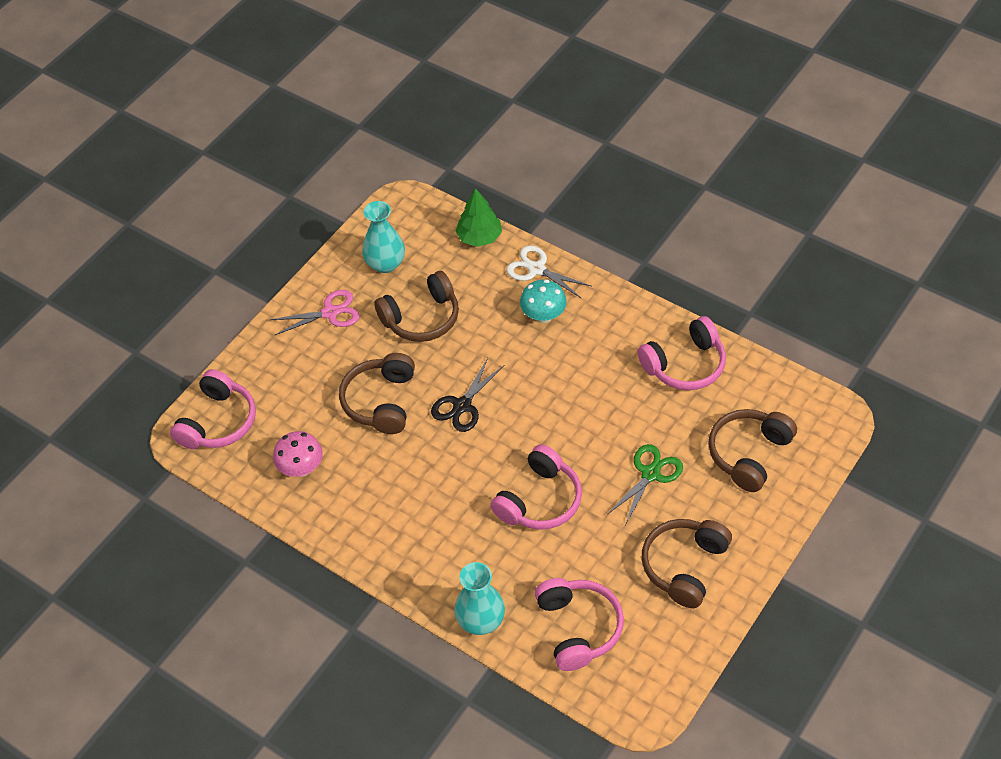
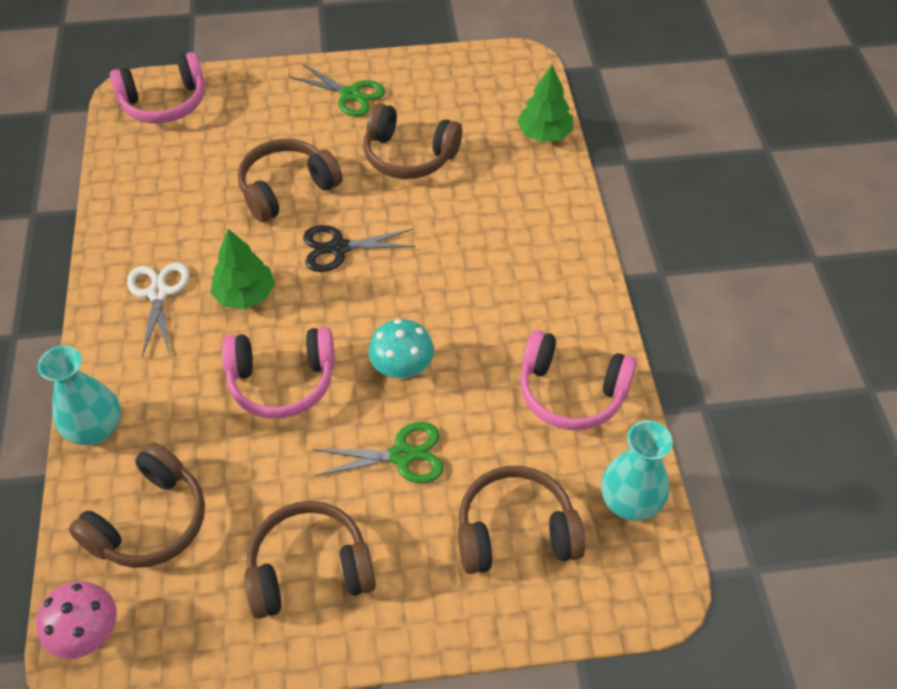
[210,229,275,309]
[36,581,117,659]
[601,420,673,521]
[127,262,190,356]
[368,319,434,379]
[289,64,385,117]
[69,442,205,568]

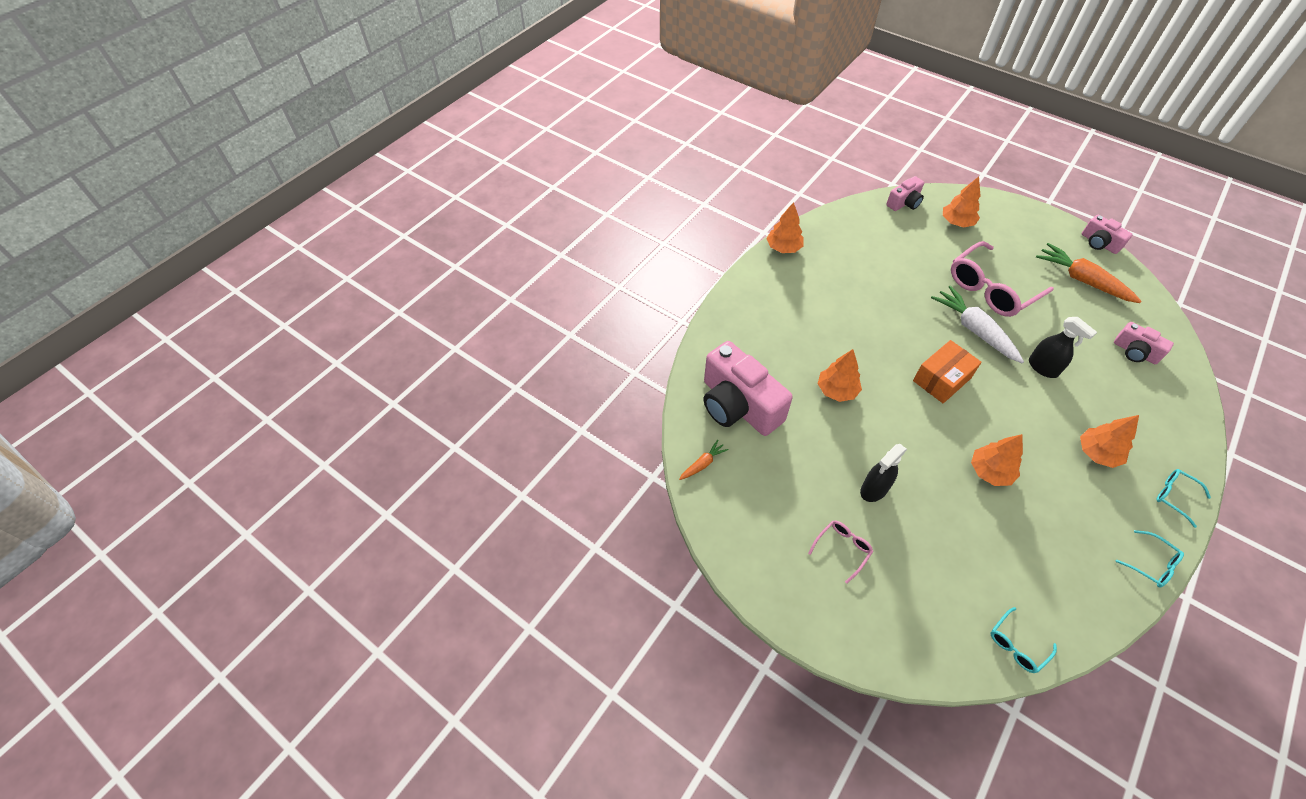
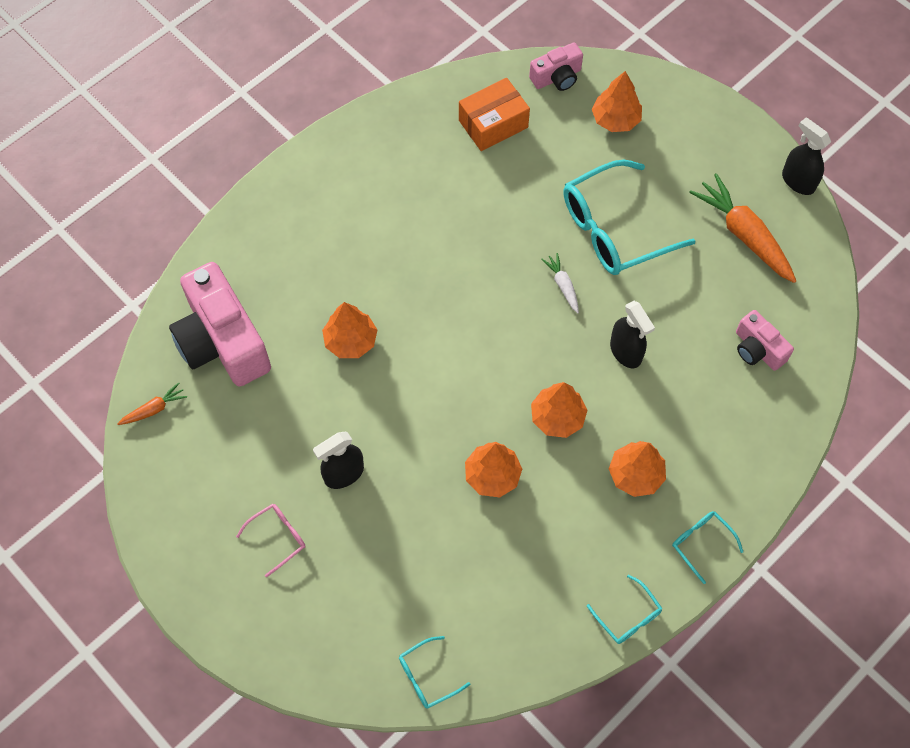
[531,382,588,438]
[459,78,530,151]
[782,117,831,195]
[563,160,695,275]
[541,253,579,313]

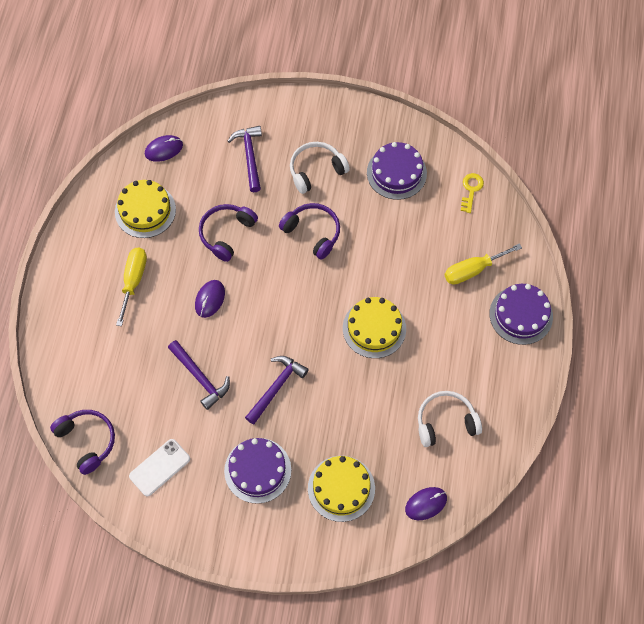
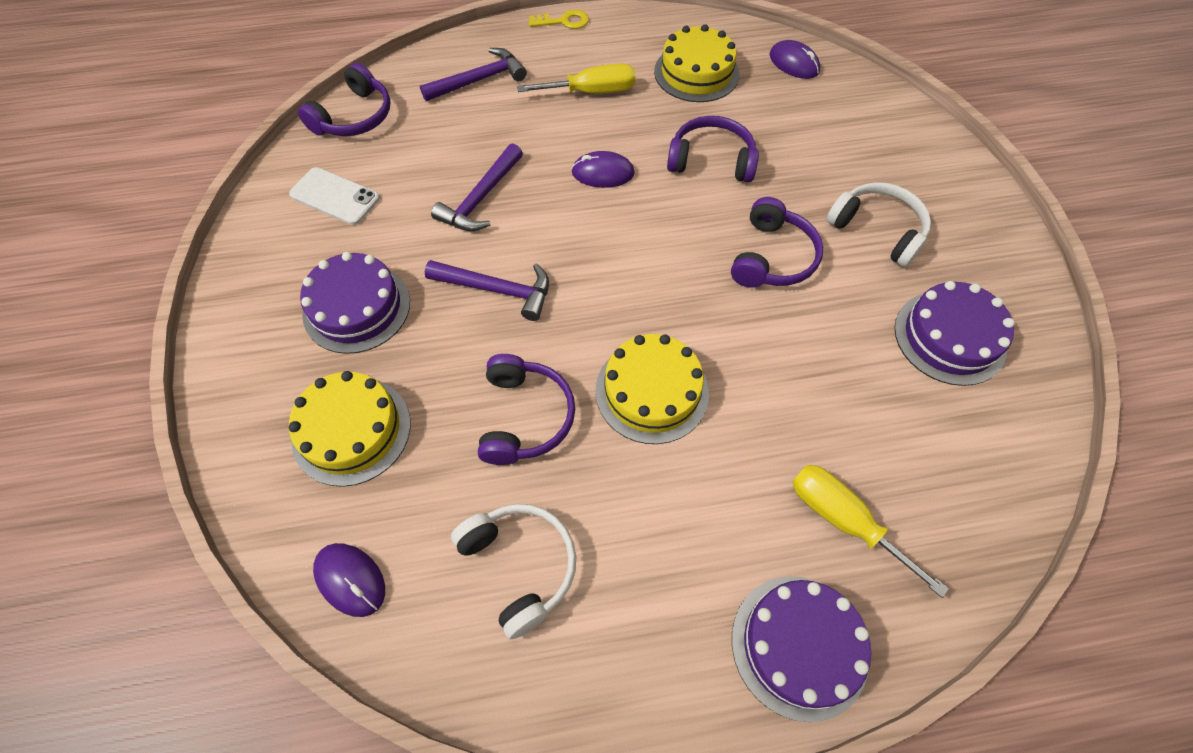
[478,354,575,465]
[420,48,527,101]
[529,10,589,29]

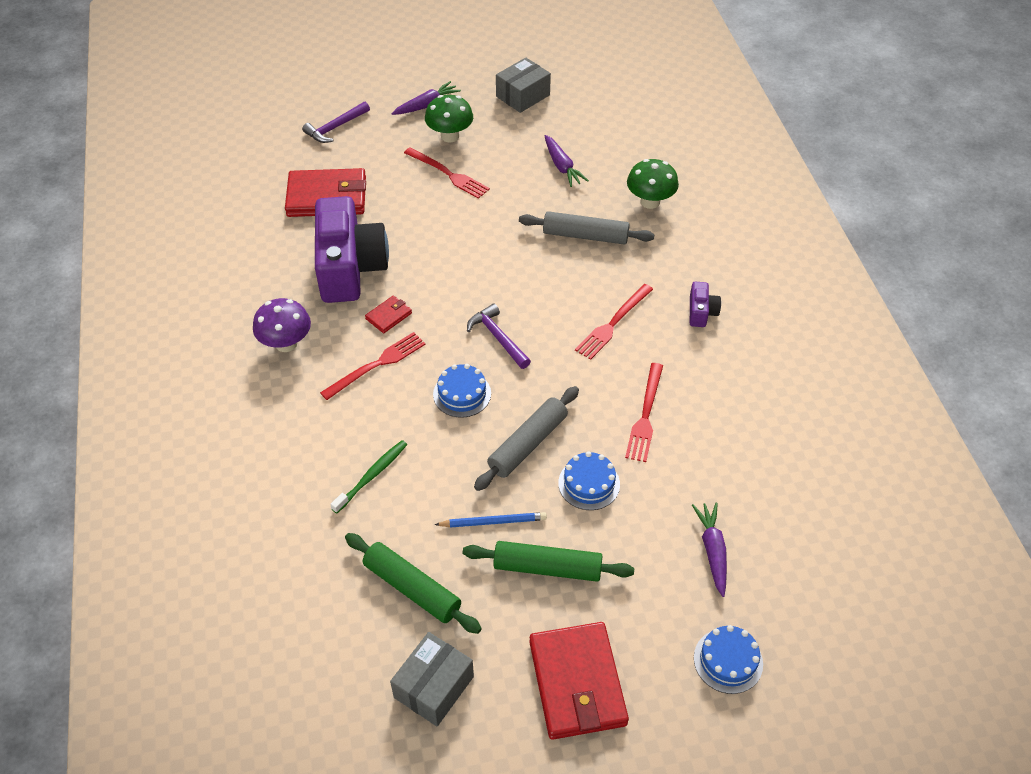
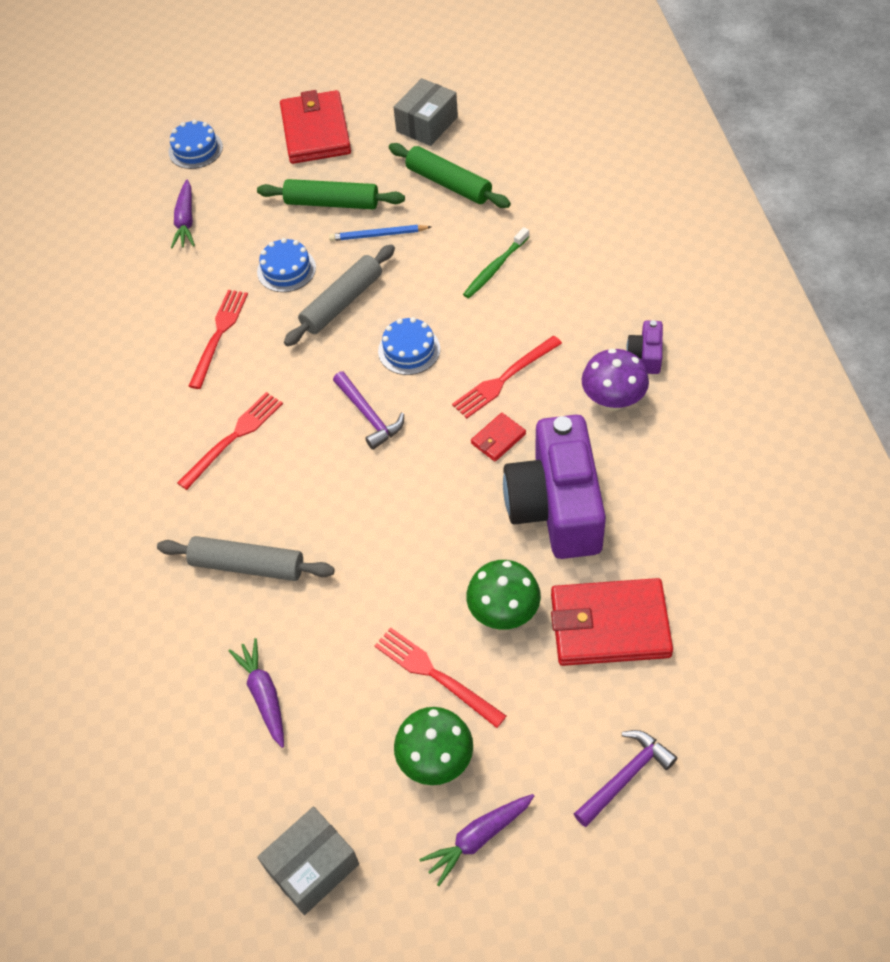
[466,560,541,630]
[626,320,663,374]

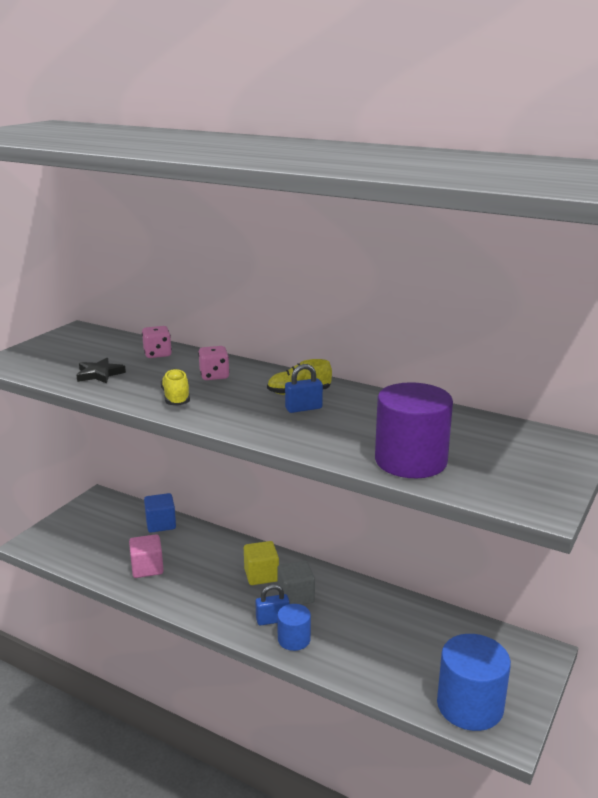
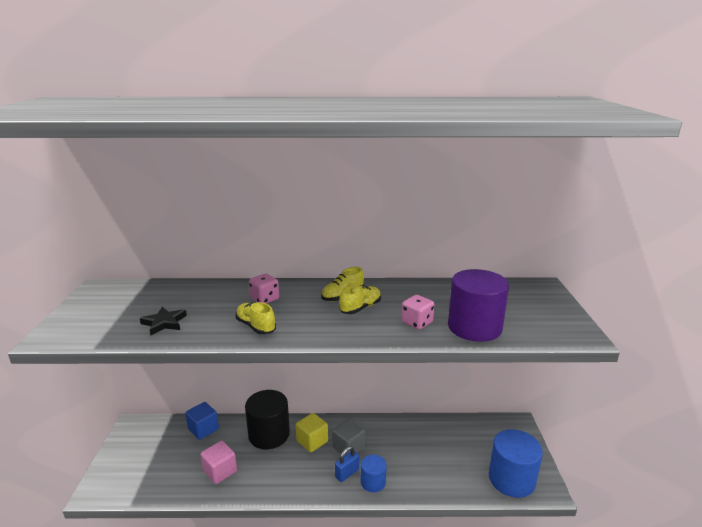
[245,390,290,449]
[401,295,434,330]
[339,285,381,314]

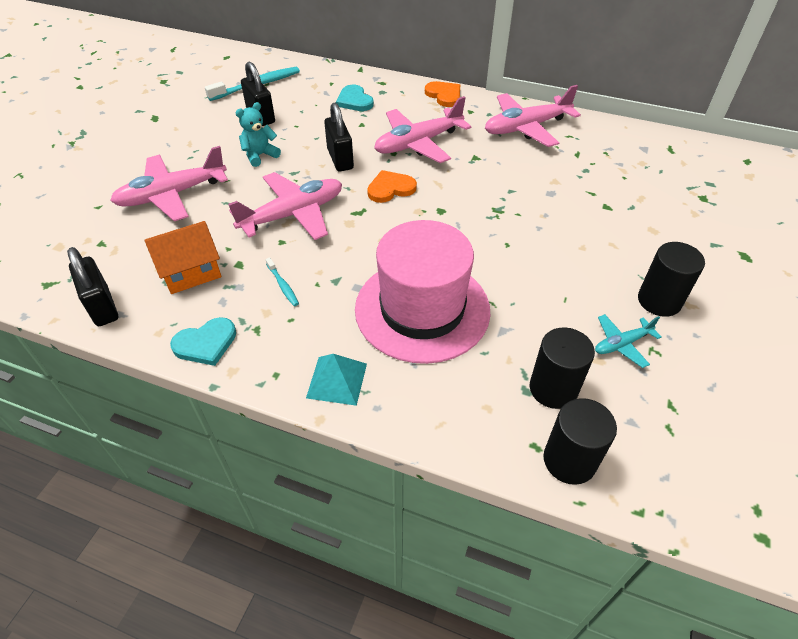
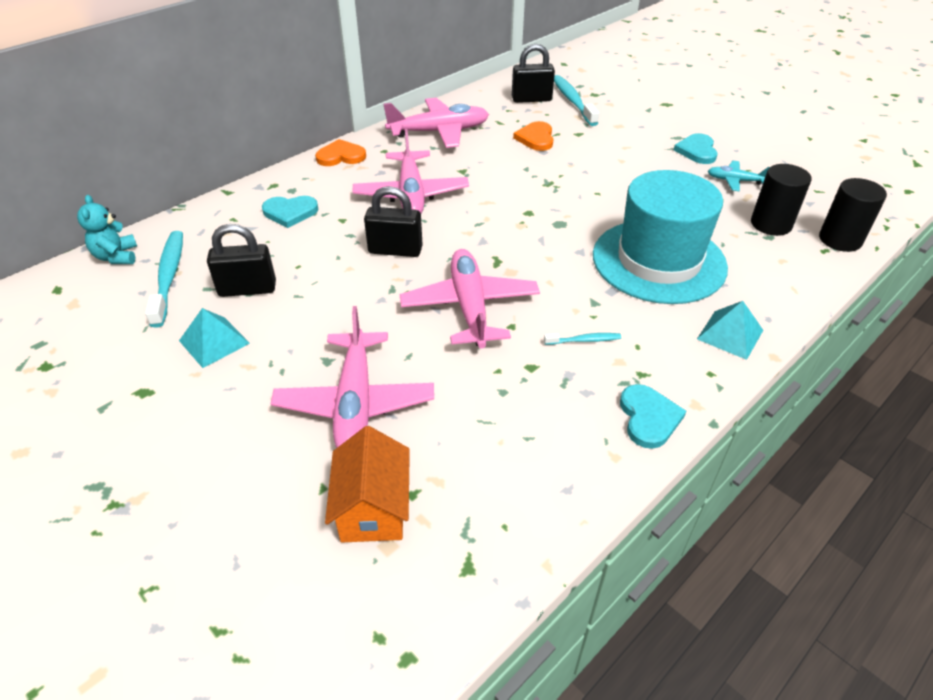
[179,308,250,368]
[554,75,599,126]
[512,44,555,103]
[325,426,410,543]
[77,195,137,264]
[513,121,553,151]
[674,133,718,164]
[593,170,728,304]
[383,98,489,148]
[708,161,770,191]

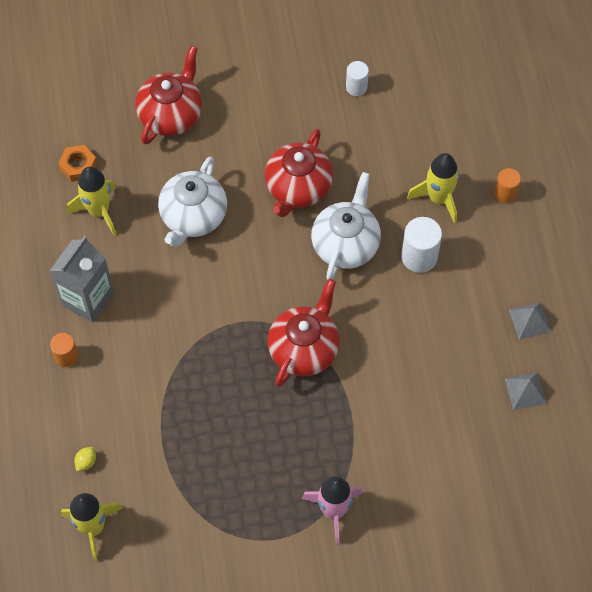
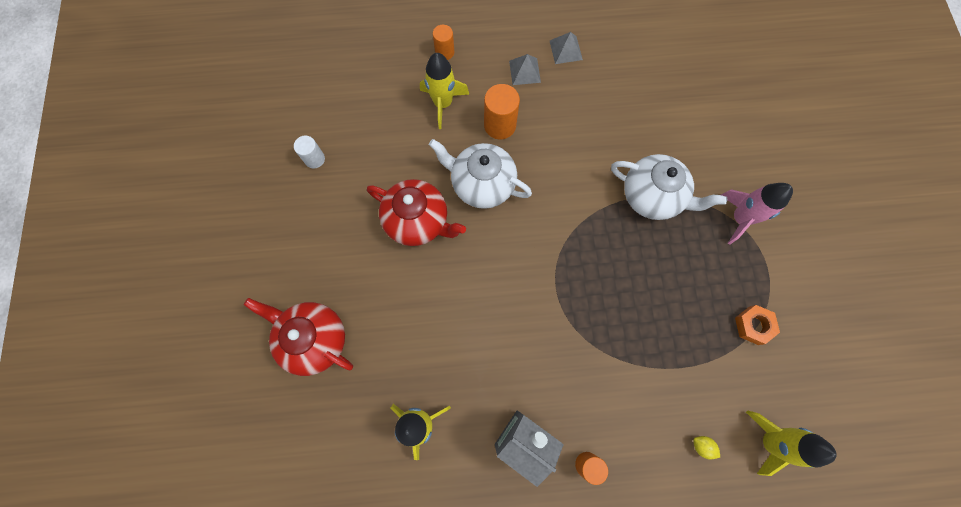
[268,279,340,387] (first image)
[735,305,780,345]
[611,154,727,220]
[509,54,541,85]
[484,84,520,140]

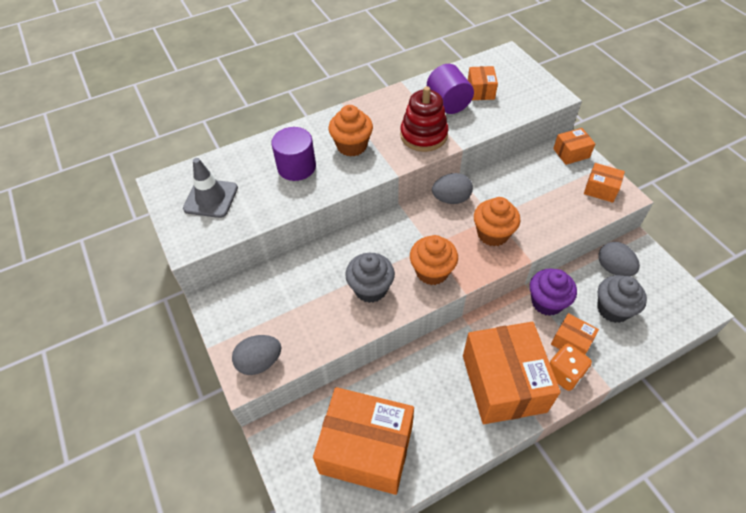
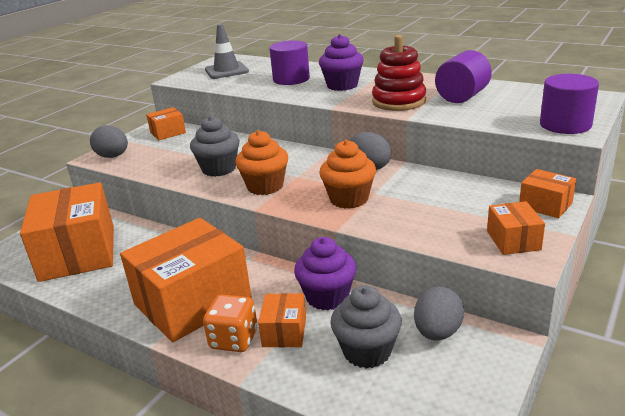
[540,74,599,134]
[146,107,186,140]
[319,34,364,91]

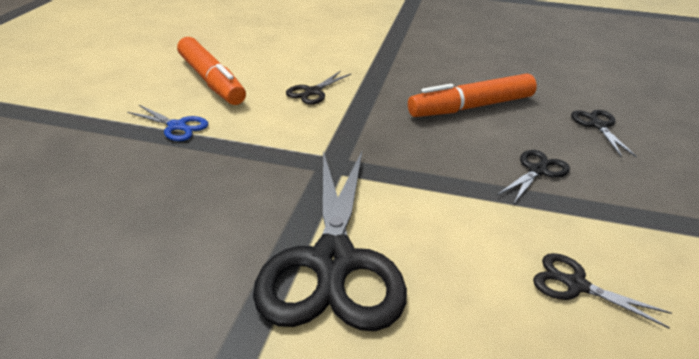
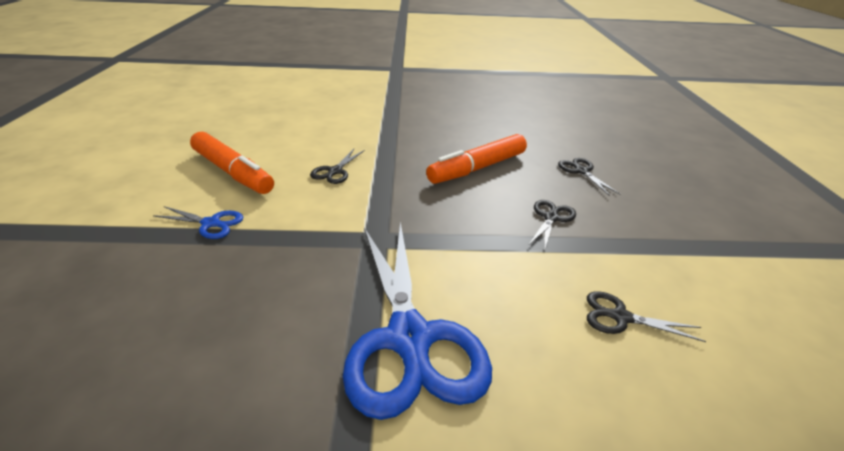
[343,222,492,420]

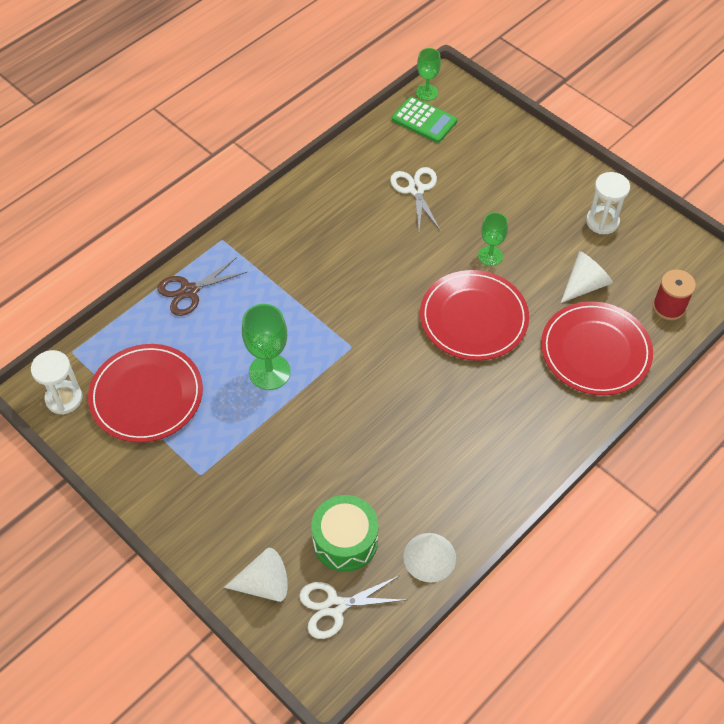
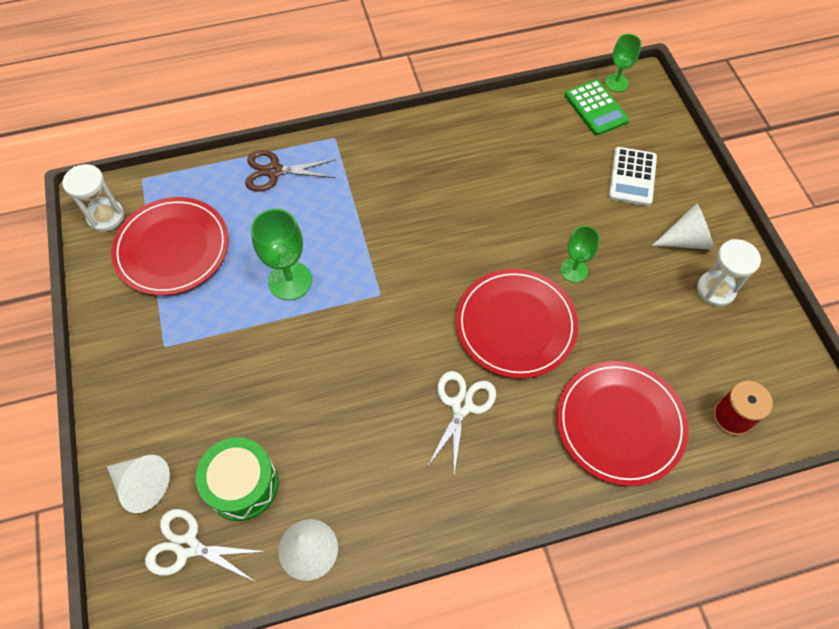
[608,147,657,206]
[427,371,496,474]
[652,203,714,250]

